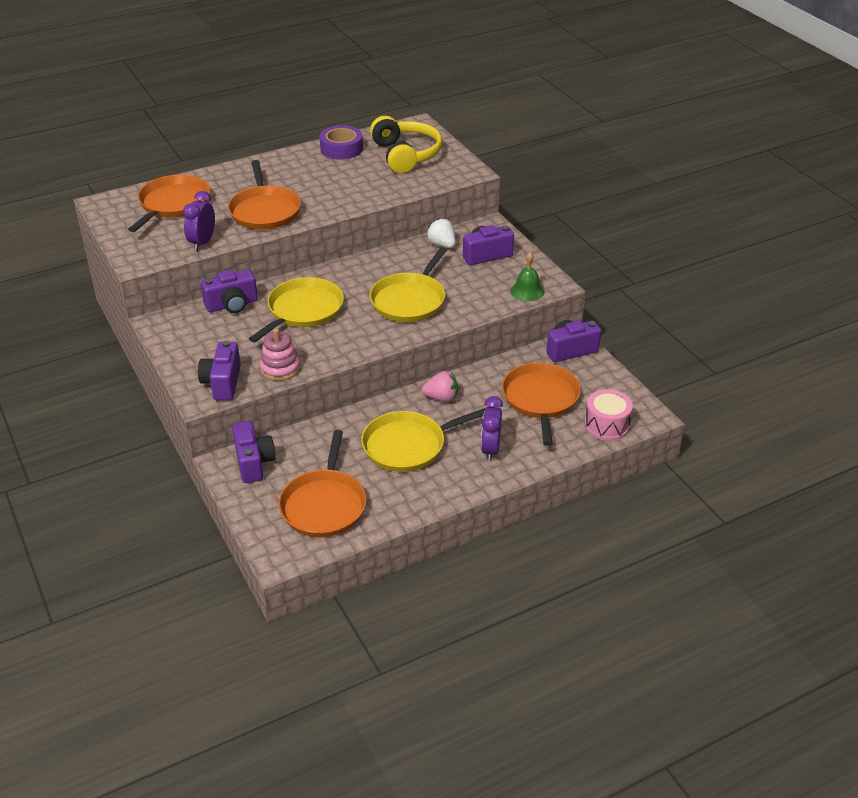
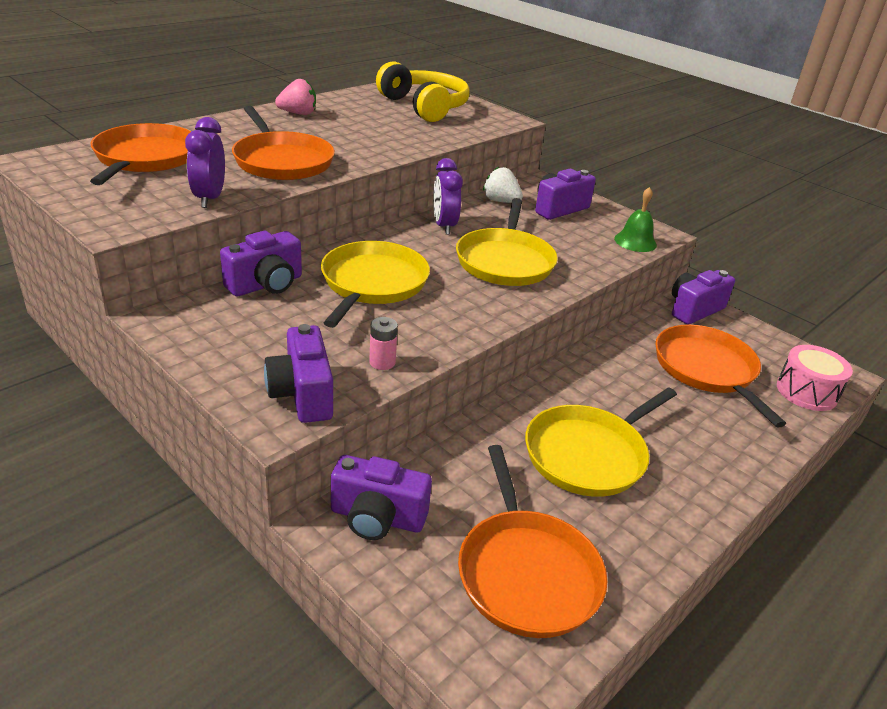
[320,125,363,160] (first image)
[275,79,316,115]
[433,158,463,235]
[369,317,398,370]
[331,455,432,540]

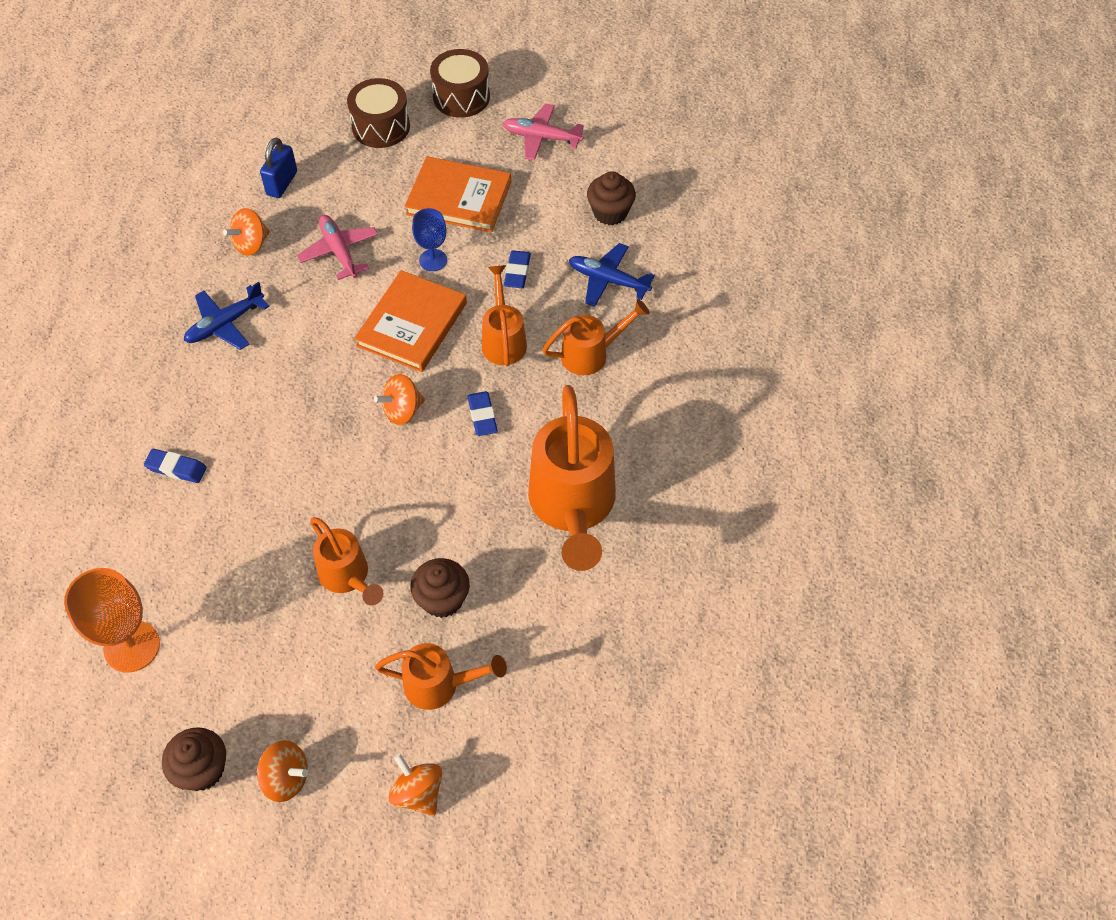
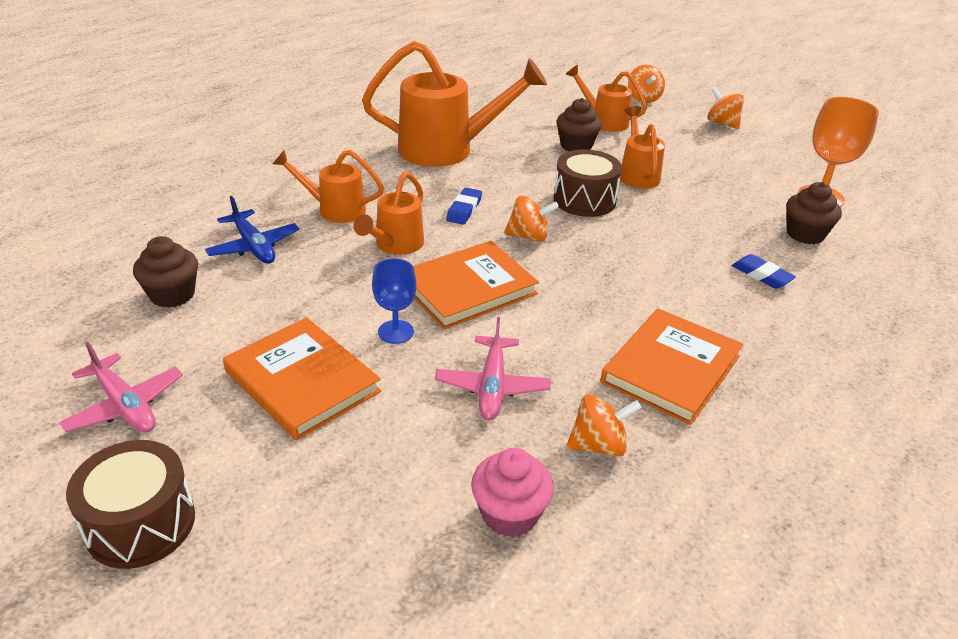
[504,250,531,288] (first image)
[786,182,842,244]
[553,149,622,217]
[601,308,743,425]
[471,448,554,537]
[362,41,547,167]

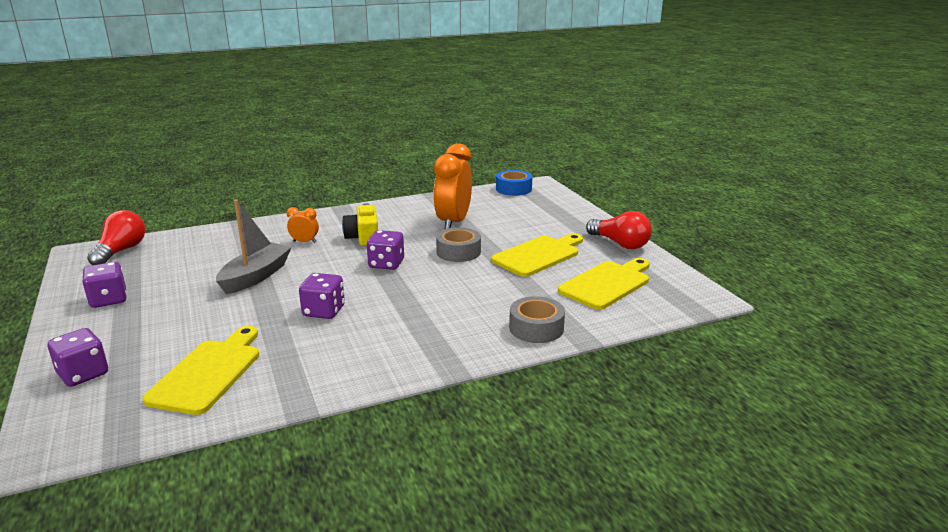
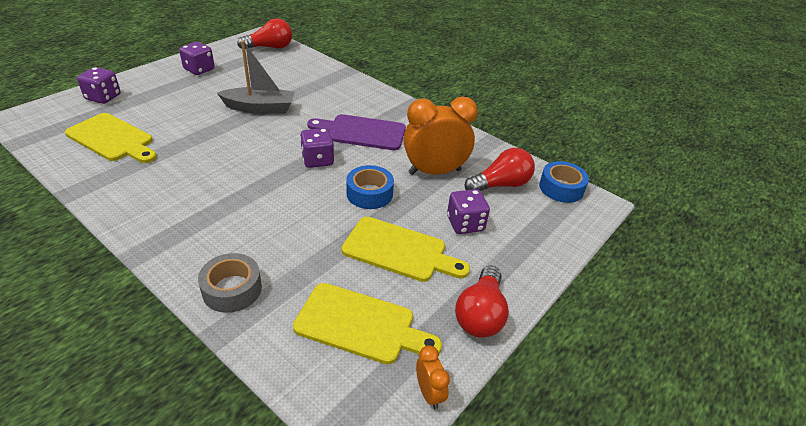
[465,148,535,191]
[416,345,450,409]
[447,189,490,234]
[307,114,406,150]
[346,165,394,209]
[65,113,157,163]

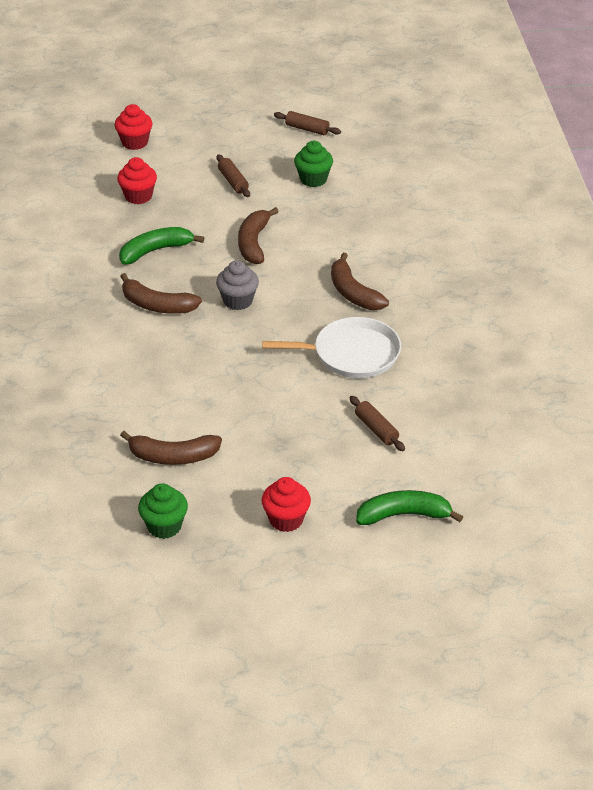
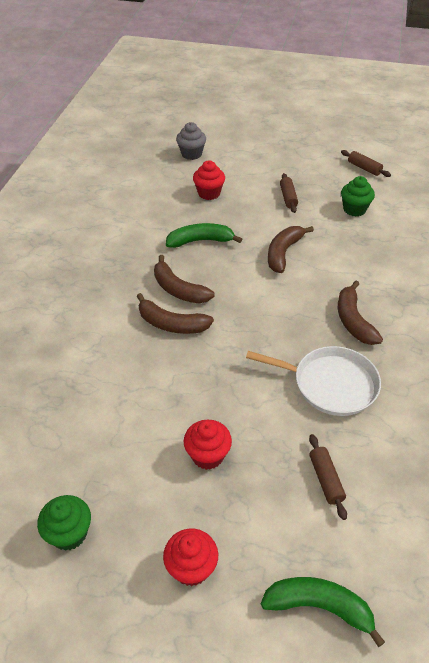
[184,420,232,470]
[137,293,214,334]
[176,122,206,160]

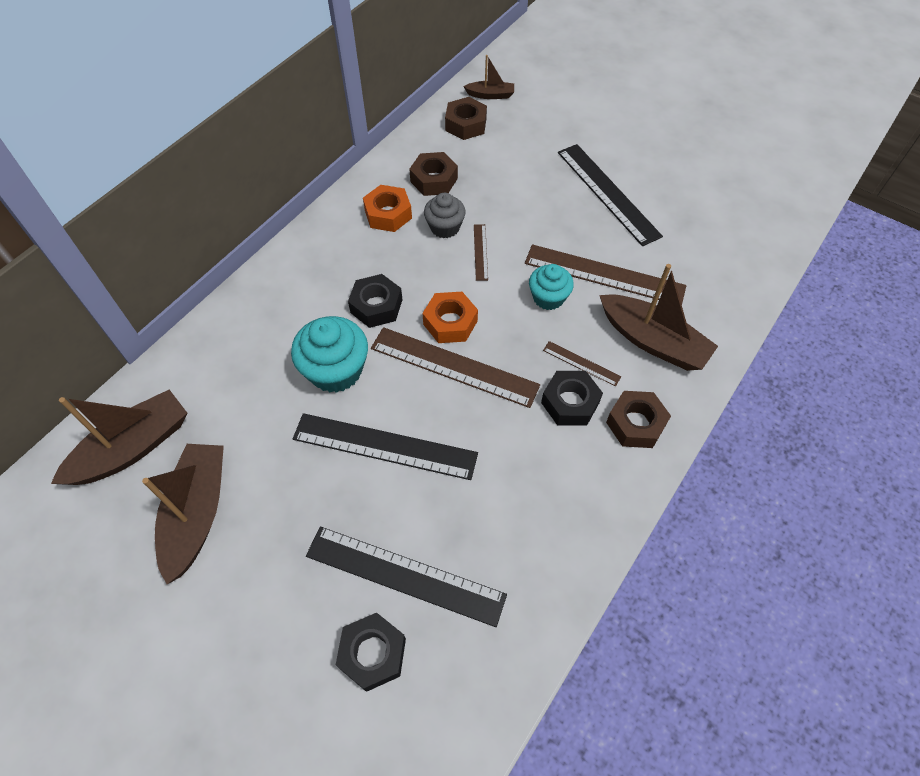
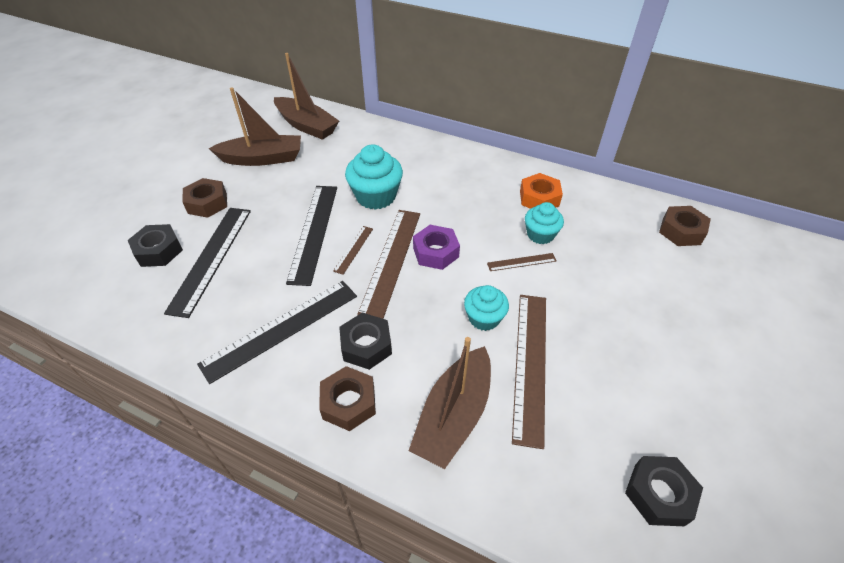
[463,55,514,99] (first image)
[625,456,703,526]
[182,178,227,218]
[333,226,373,275]
[197,281,357,384]
[413,225,460,270]
[525,202,564,244]

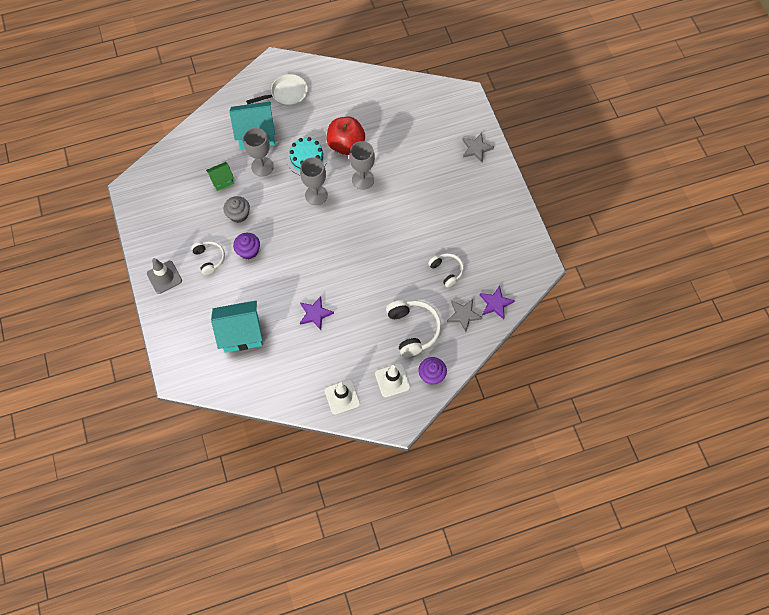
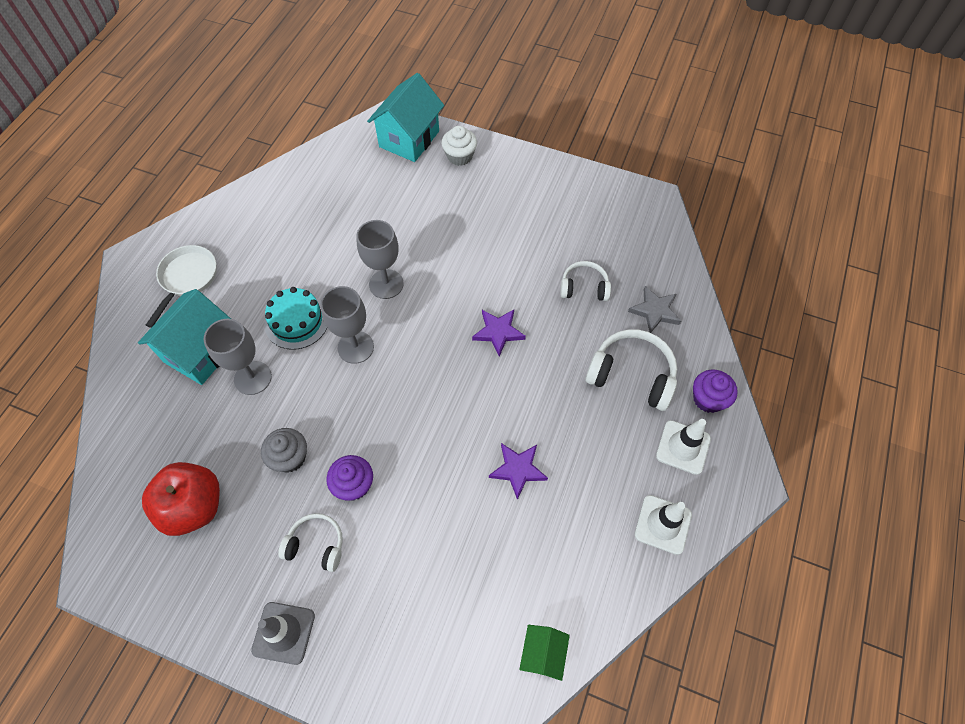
[519,625,570,681]
[367,73,444,162]
[142,462,220,536]
[472,310,526,357]
[442,126,477,166]

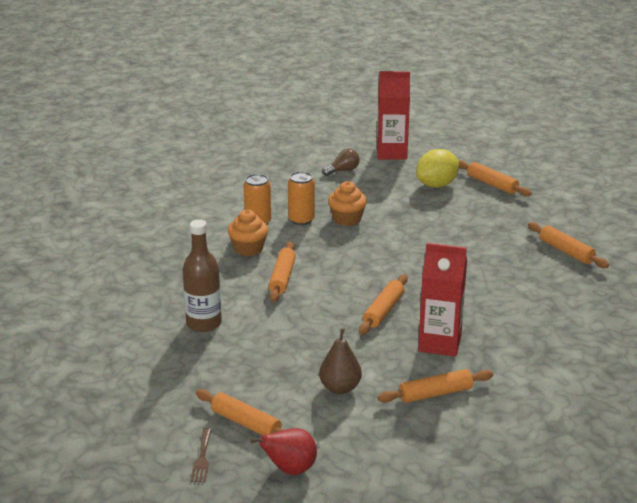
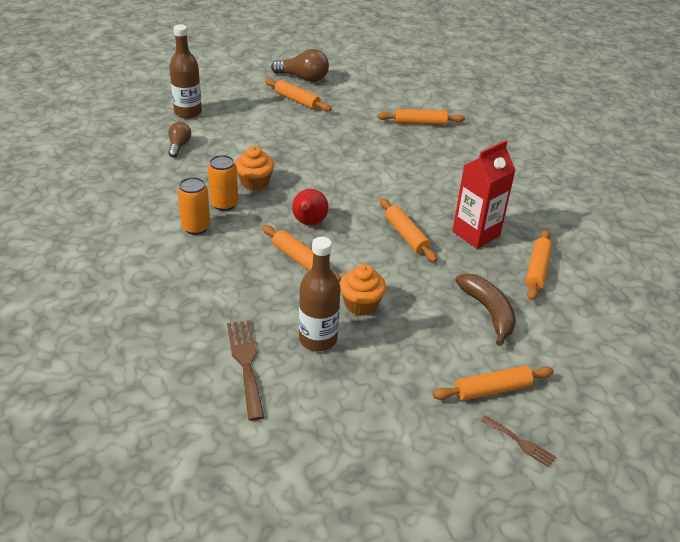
[416,149,459,188] (first image)
[227,320,265,421]
[271,49,329,82]
[340,264,386,316]
[292,189,328,225]
[455,274,516,346]
[169,24,202,118]
[265,78,332,112]

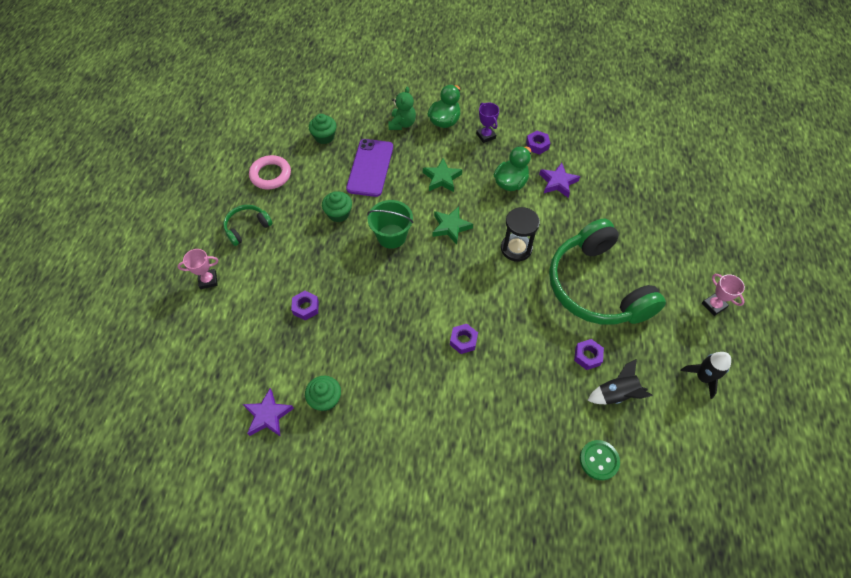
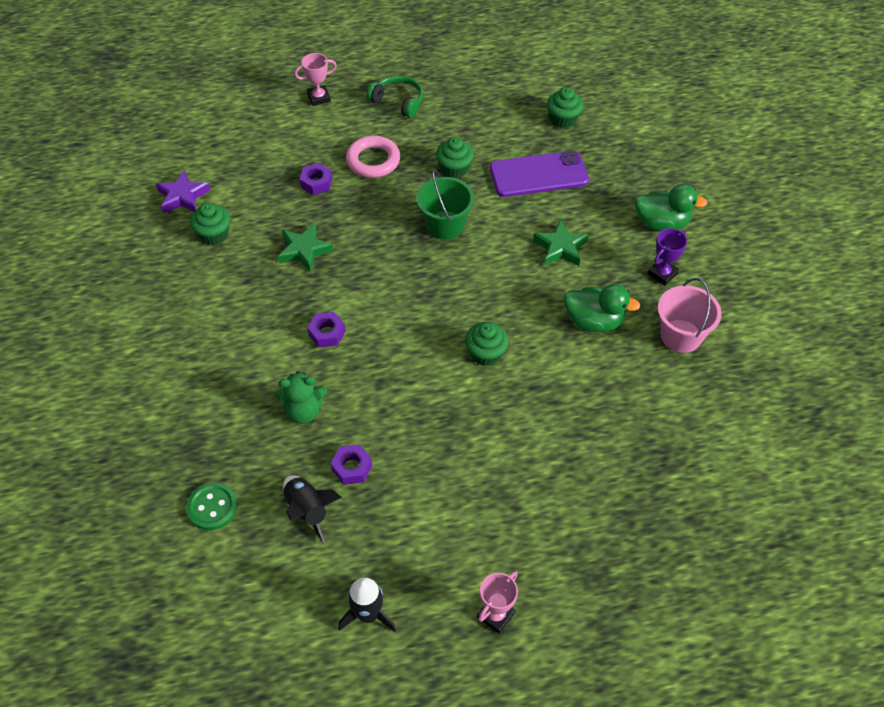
[539,163,580,198] (first image)
[549,219,666,325] (first image)
[346,136,400,178]
[275,371,327,424]
[278,224,334,272]
[465,322,509,366]
[658,278,722,353]
[294,53,337,106]

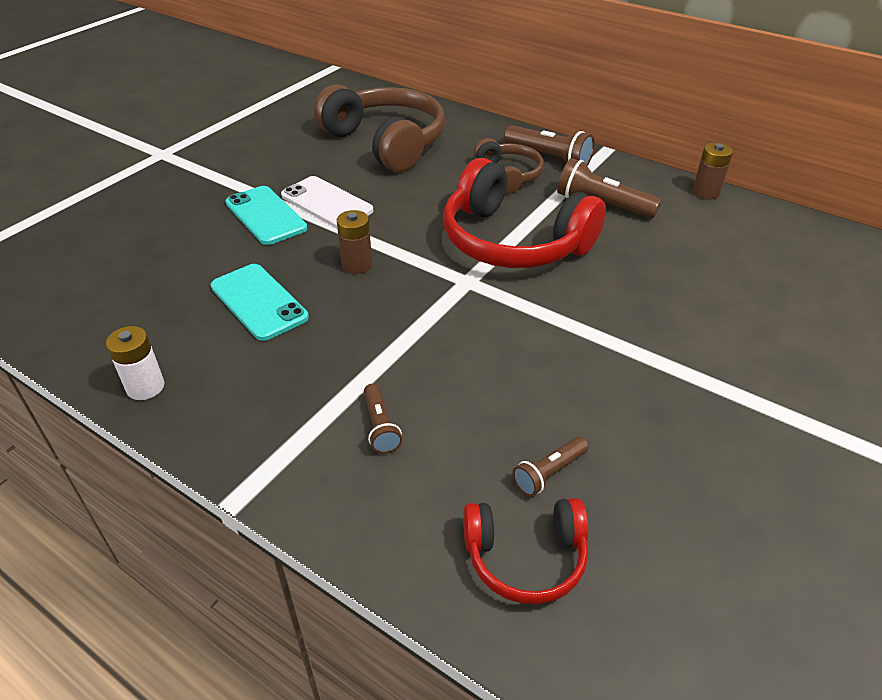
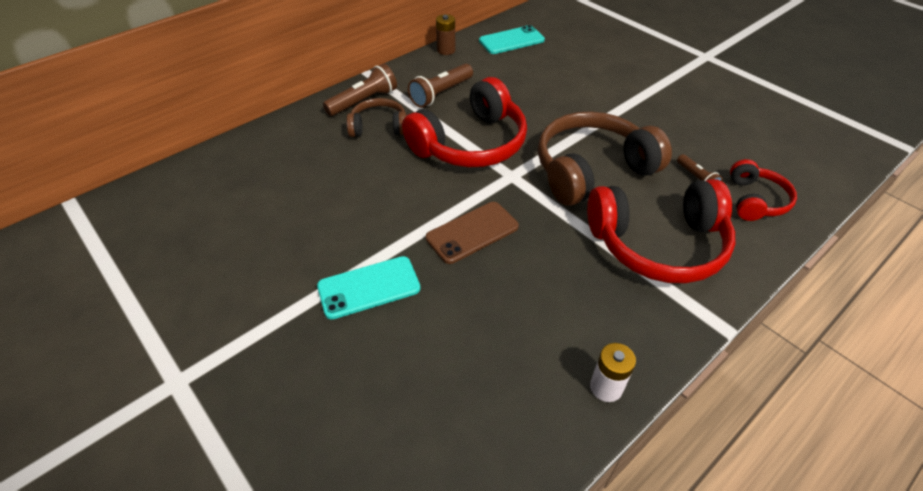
[281,176,373,229] (first image)
[479,25,545,54]
[538,111,672,206]
[426,202,519,264]
[587,179,735,283]

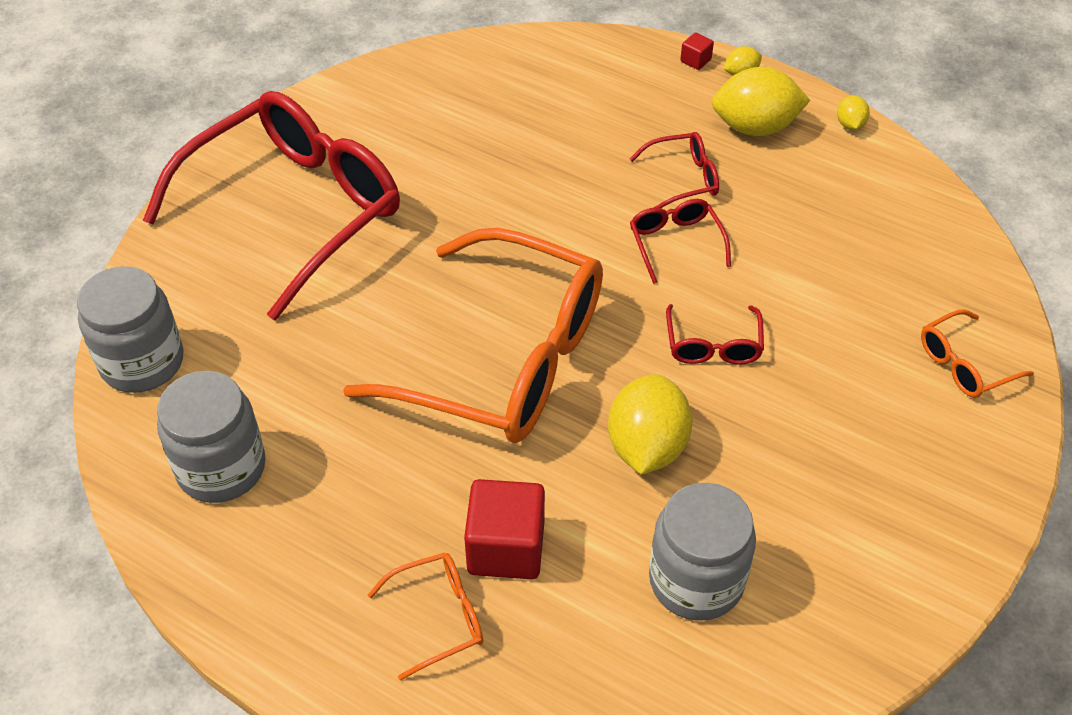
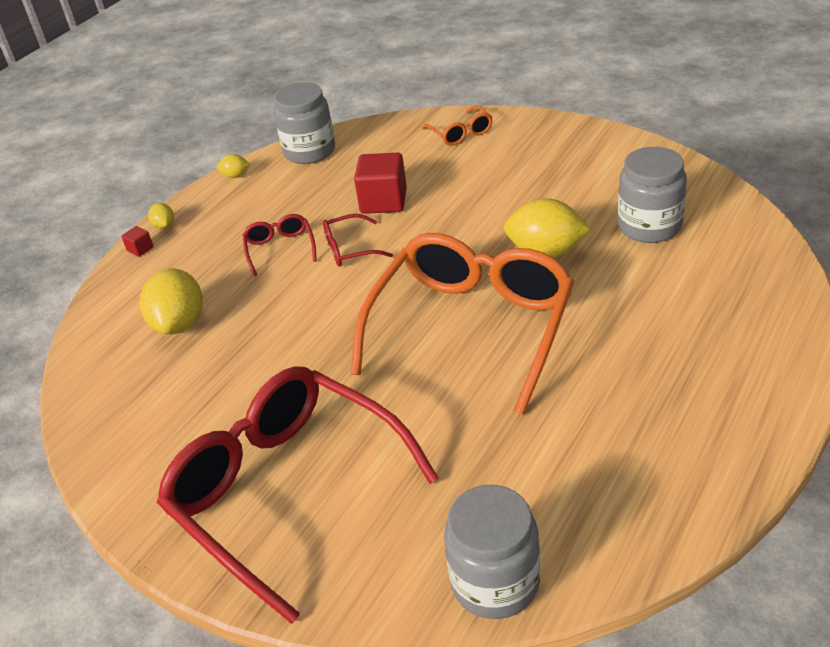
[368,552,483,681] (first image)
[666,304,764,365] (first image)
[274,82,335,164]
[354,153,407,214]
[140,269,203,334]

